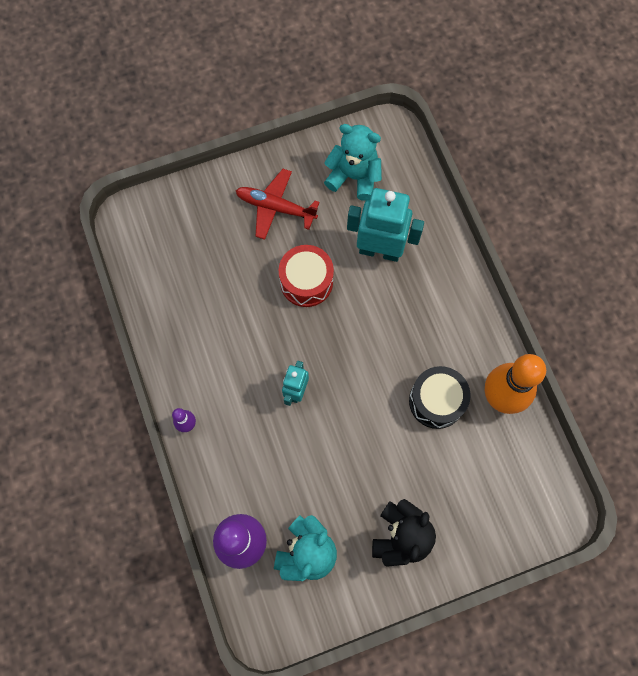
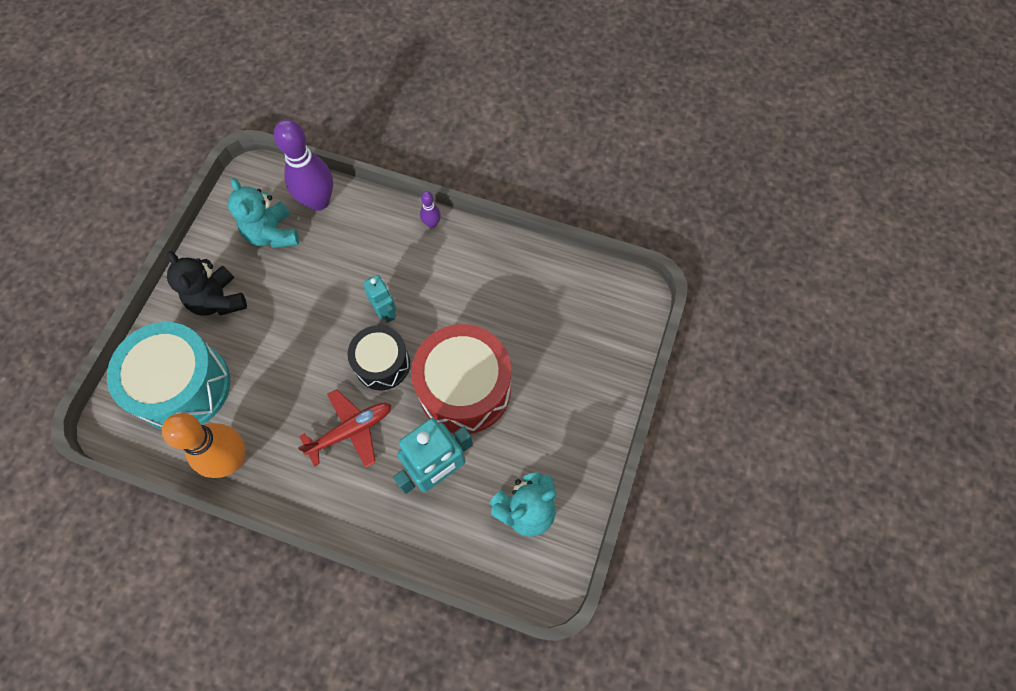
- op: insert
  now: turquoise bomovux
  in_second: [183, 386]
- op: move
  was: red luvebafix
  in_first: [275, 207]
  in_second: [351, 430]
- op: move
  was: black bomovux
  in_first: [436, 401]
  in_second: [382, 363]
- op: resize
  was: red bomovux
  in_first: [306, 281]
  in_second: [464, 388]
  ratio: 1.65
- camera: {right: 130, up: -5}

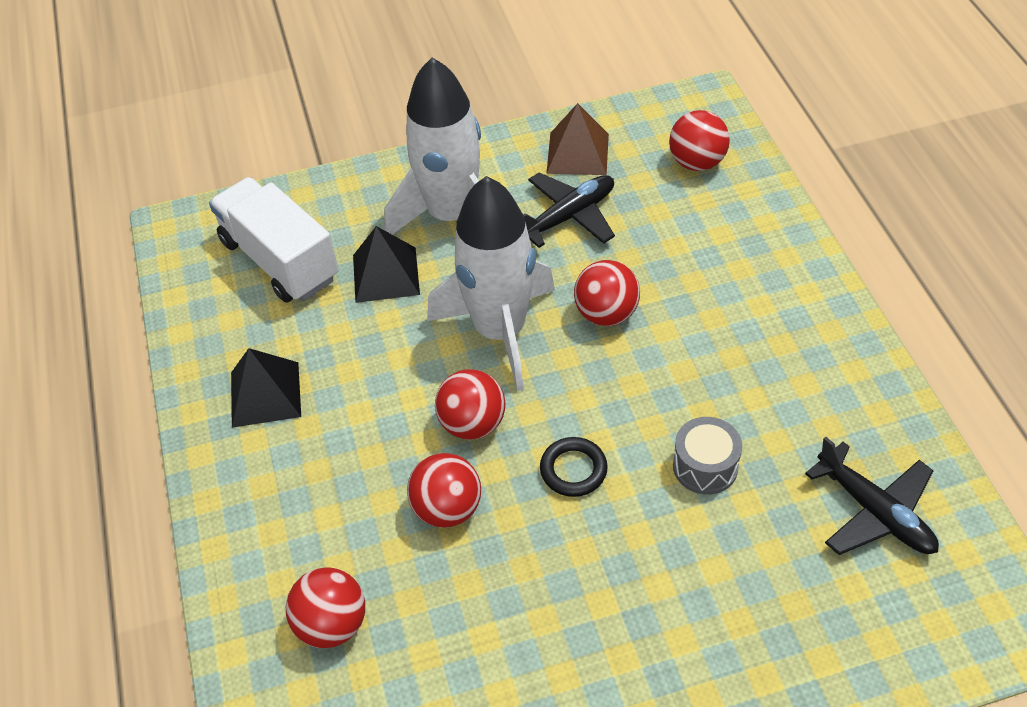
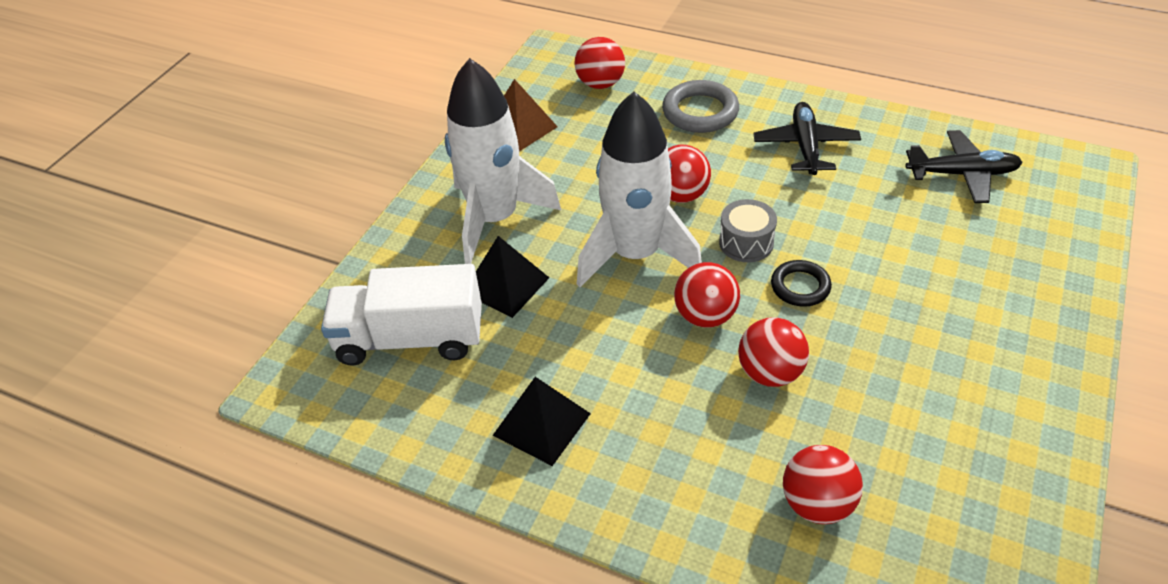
- op: insert
  now: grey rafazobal
  in_second: [700, 112]
- op: move
  was: grey bomovux
  in_first: [705, 466]
  in_second: [746, 243]
- op: move
  was: black luvebafix
  in_first: [569, 216]
  in_second: [805, 146]
- camera: {right: -50, up: -5}

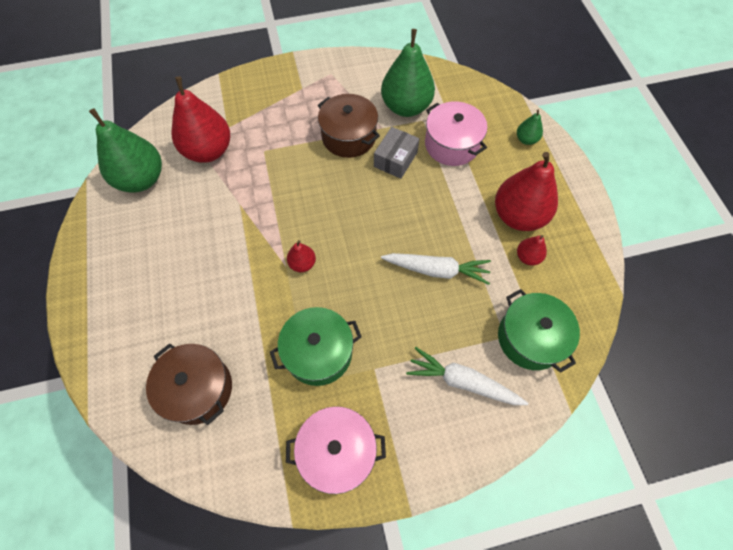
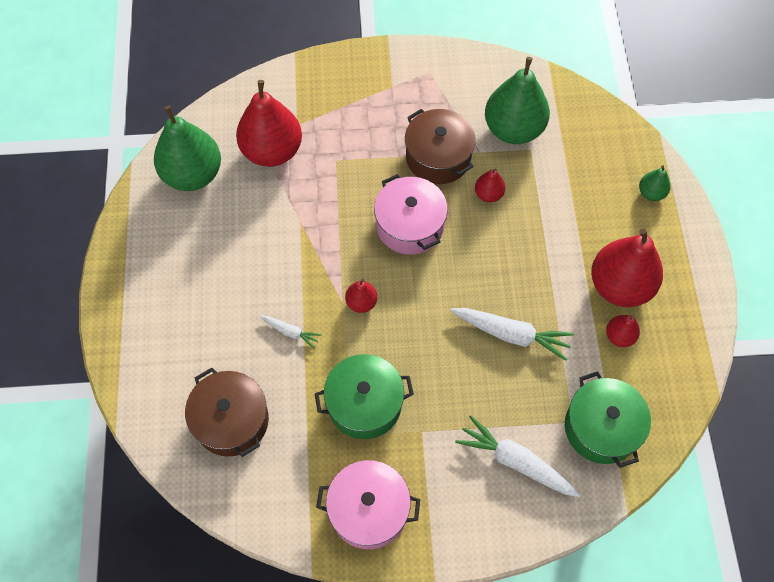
- op: insert
  now: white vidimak
  in_second: [290, 332]
- op: move
  was: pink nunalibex
  in_first: [452, 144]
  in_second: [410, 225]
- op: replace
  was: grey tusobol
  now: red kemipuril
  in_first: [395, 159]
  in_second: [488, 194]
- camera: {right: 10, up: 0}

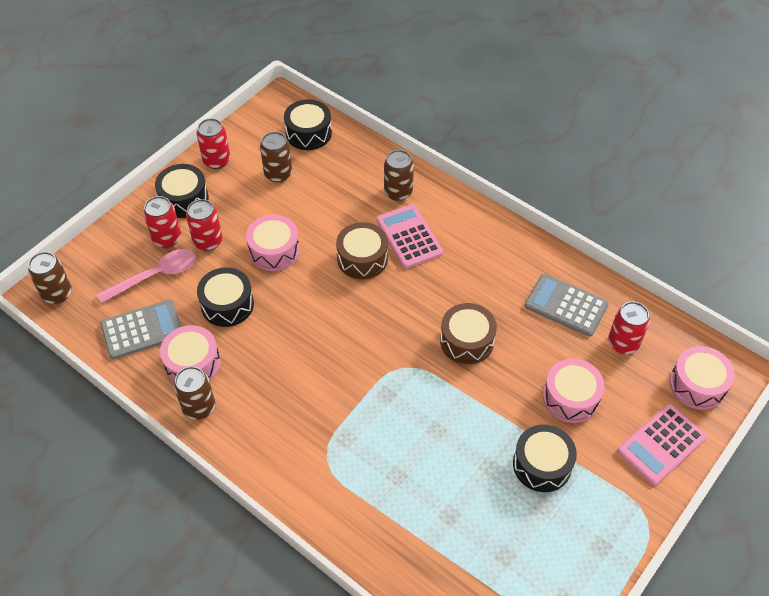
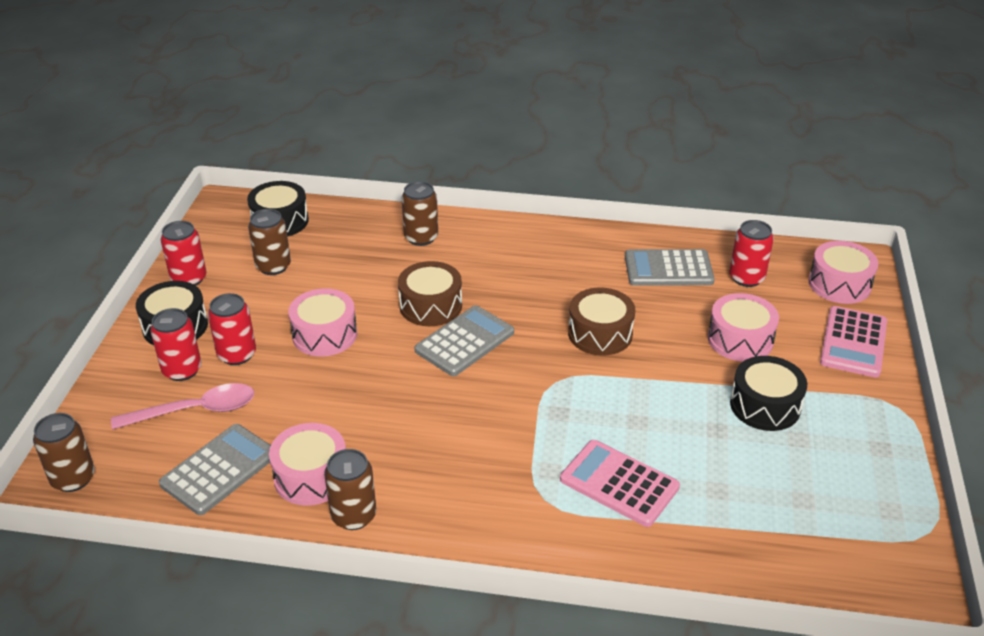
- op: rotate
  was: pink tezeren
  in_first: [156, 276]
  in_second: [195, 410]
  clockwise: 45
- op: insert
  now: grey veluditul
  in_second: [464, 341]
- op: move
  was: pink veluditul
  in_first: [409, 237]
  in_second: [619, 483]
- op: delete
  was: black bomovux
  in_first: [227, 304]
- camera: {right: -30, up: -15}

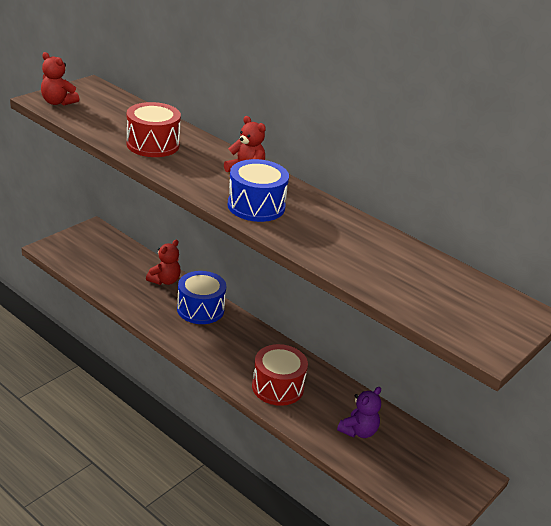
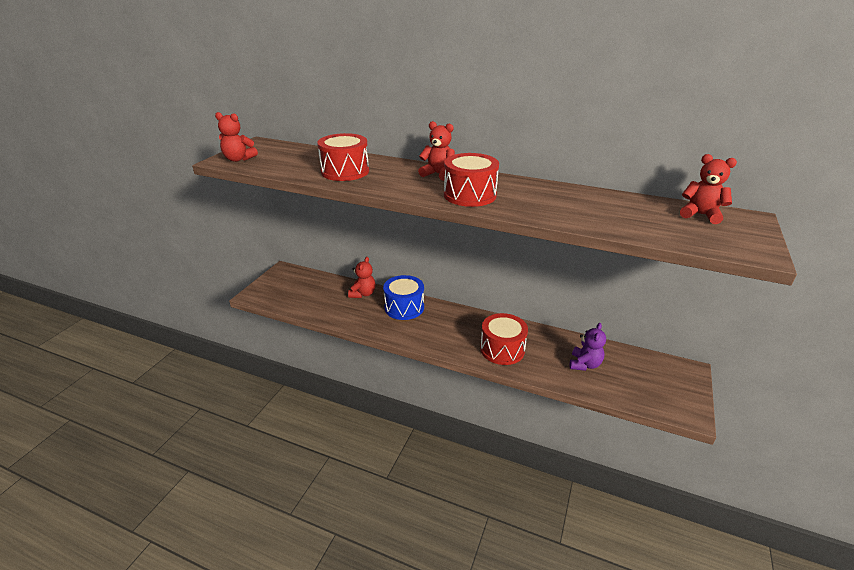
- op: recolor
  was: blue bomovux
  now: red bomovux
  in_first: [256, 206]
  in_second: [469, 195]
- op: insert
  now: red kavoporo
  in_second: [700, 215]
- camera: {right: -15, up: 0}

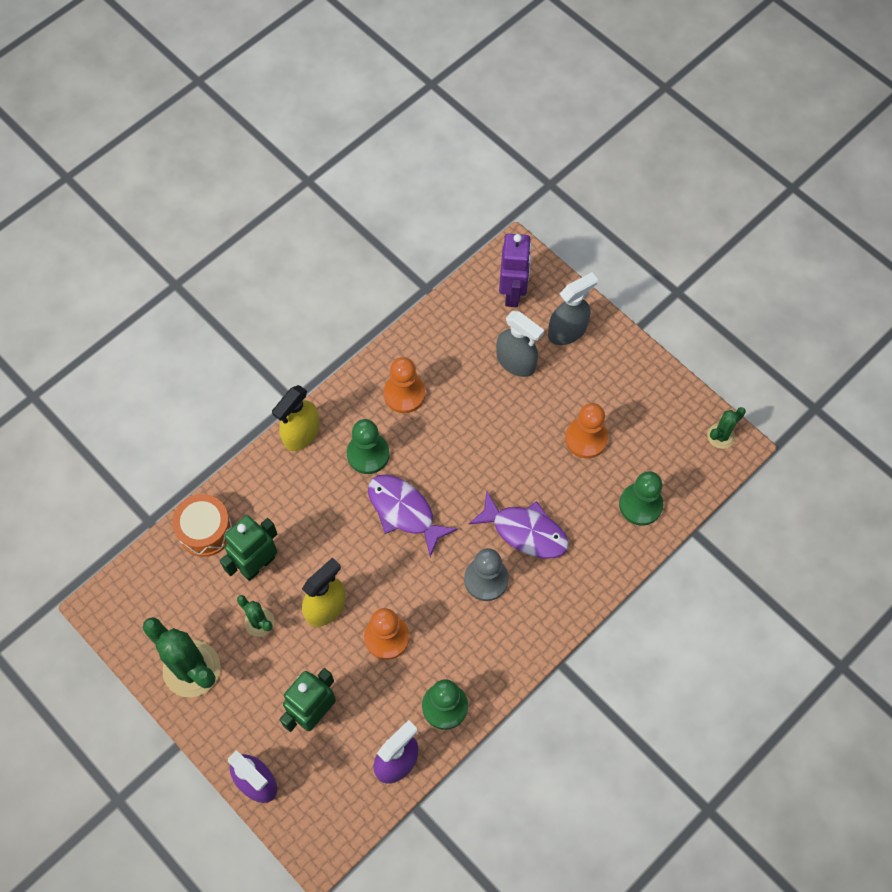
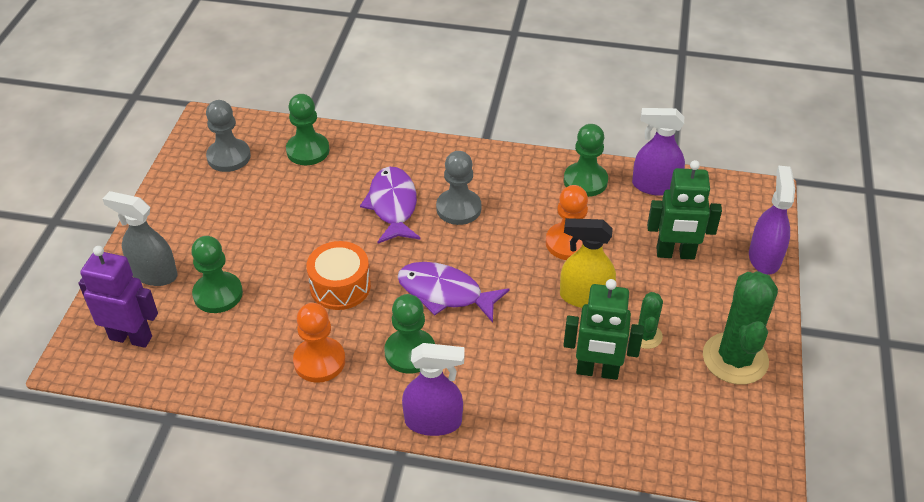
- op: rotate
  was: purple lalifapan
  in_first: [513, 293]
  in_second: [131, 337]
  clockwise: 45
- op: replace
  was: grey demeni
  now: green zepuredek
  in_first: [516, 362]
  in_second: [218, 294]
- op: insert
  now: grey zepuredek
  in_second: [229, 157]
- op: move
  was: orange bomovux
  in_first: [205, 530]
  in_second: [340, 286]
- op: rotate
  was: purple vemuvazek
  in_first: [404, 511]
  in_second: [445, 293]
  clockwise: 105
- op: recolor
  was: yellow demeni
  now: purple demeni
  in_first: [301, 434]
  in_second: [433, 421]
- op: delete
  was: orange zepuredek
  in_first: [586, 438]
- op: delete
  was: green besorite
  in_first: [721, 436]
- camera: {right: -125, up: -20}

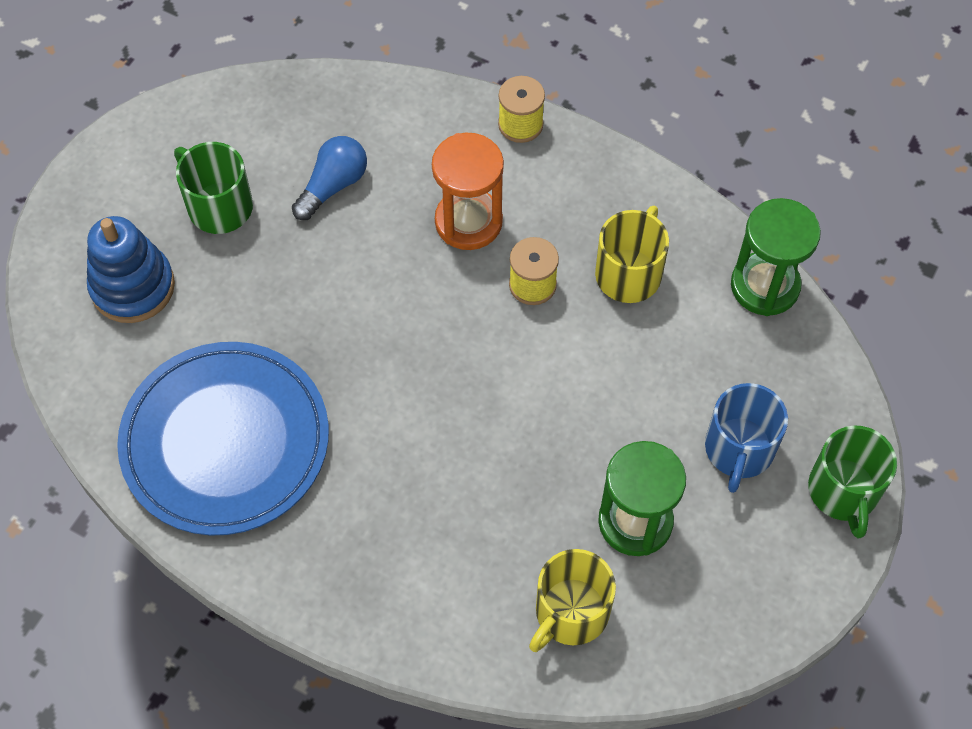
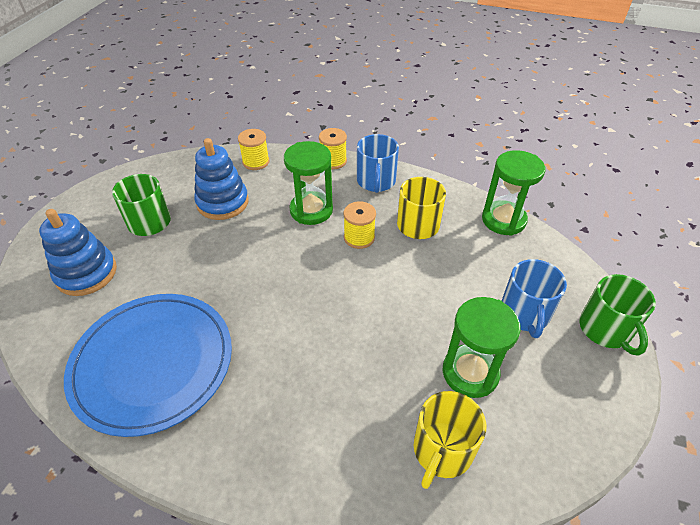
- op: replace
  was: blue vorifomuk
  now: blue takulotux
  in_first: [333, 186]
  in_second: [222, 202]
- op: insert
  now: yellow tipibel
  in_second: [256, 162]
- op: recolor
  was: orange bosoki
  now: green bosoki
  in_first: [468, 222]
  in_second: [311, 210]
- op: insert
  now: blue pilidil
  in_second: [376, 181]
- camera: {right: -10, up: -15}

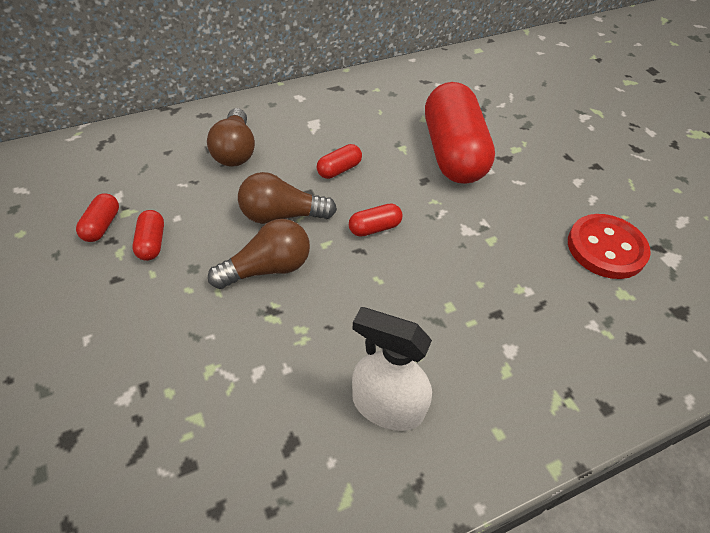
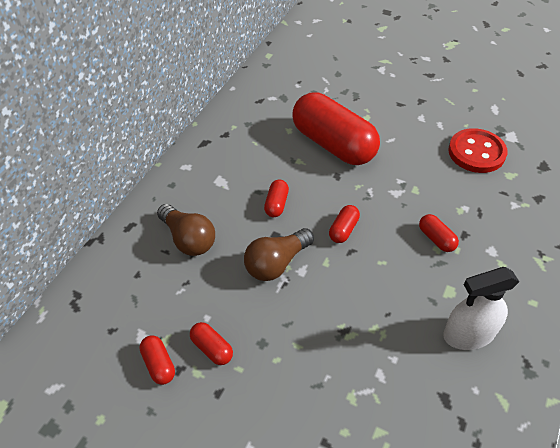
- op: insert
  now: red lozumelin
  in_second: [436, 239]
- op: delete
  was: brown vorifomuk
  in_first: [268, 268]
- camera: {right: -35, up: 0}

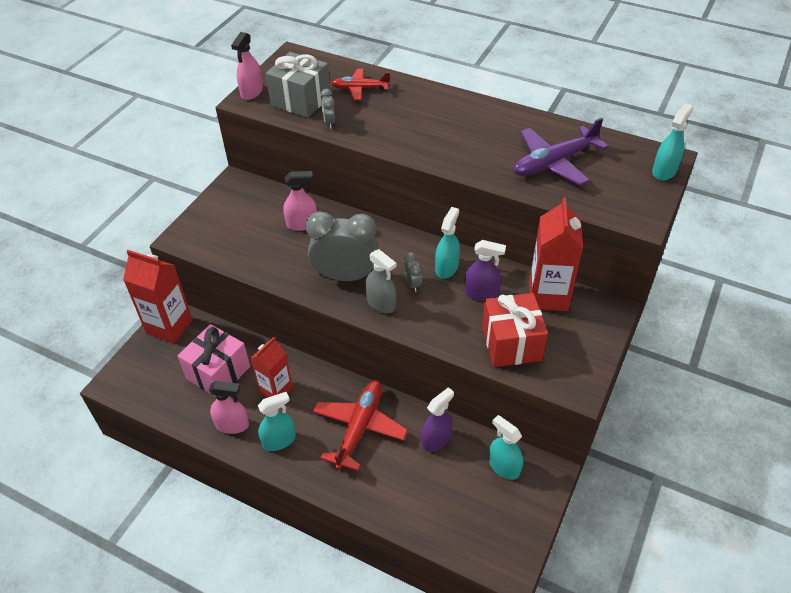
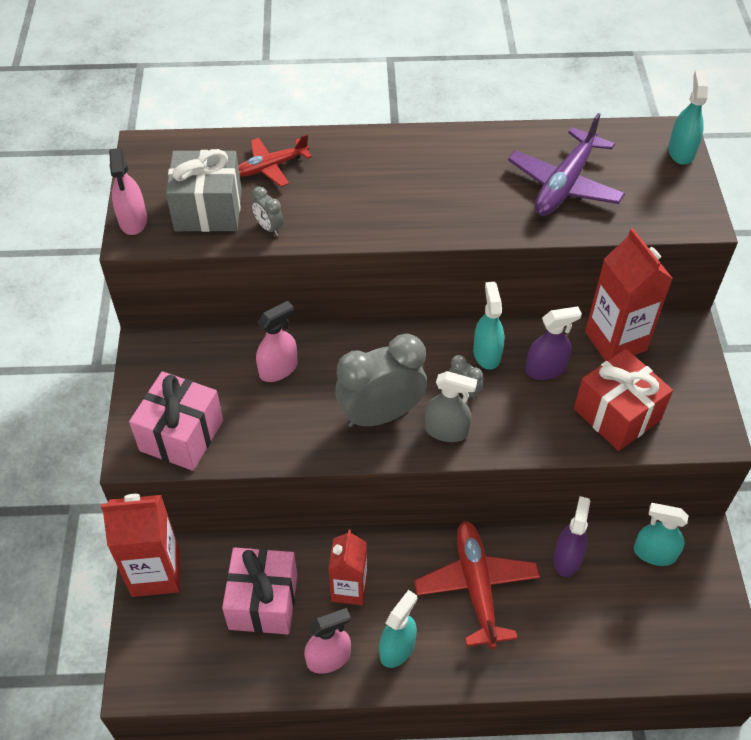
- op: insert
  now: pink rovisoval
  in_second: [181, 435]
- camera: {right: -30, up: 5}

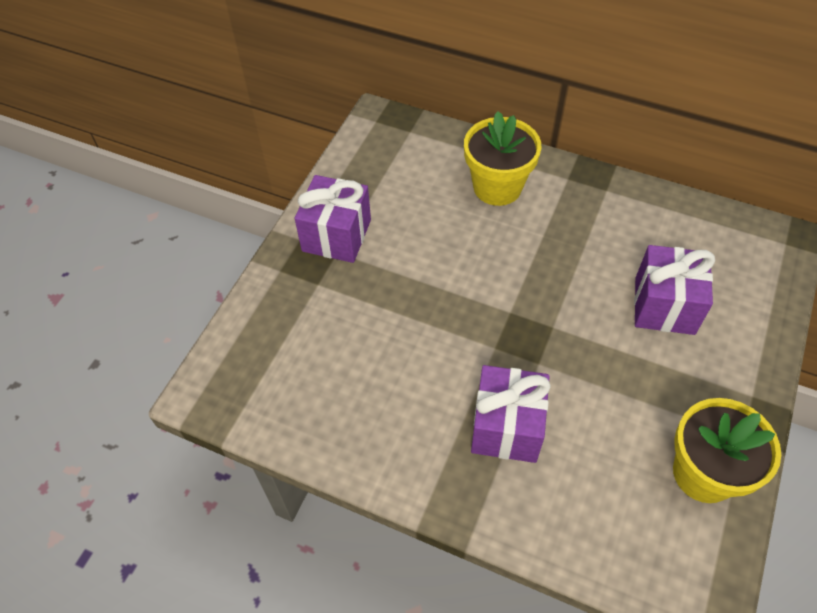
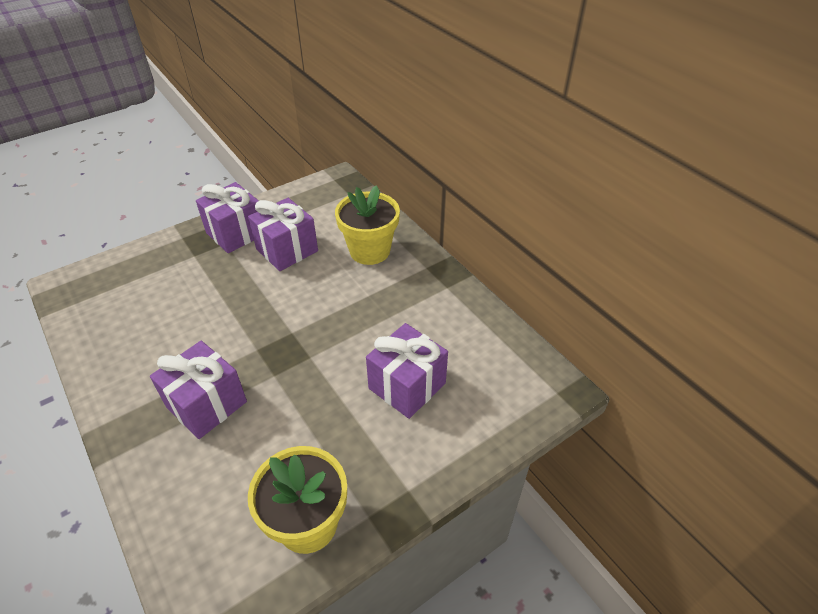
- op: insert
  now: purple rovisoval
  in_second: [287, 250]
- camera: {right: 30, up: -10}

